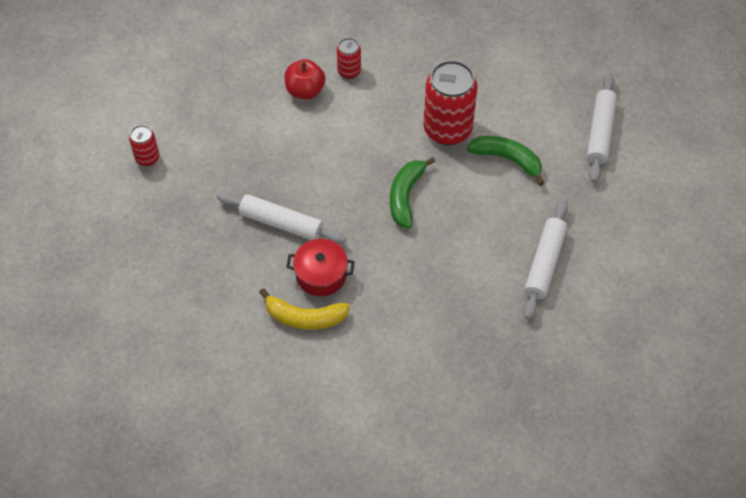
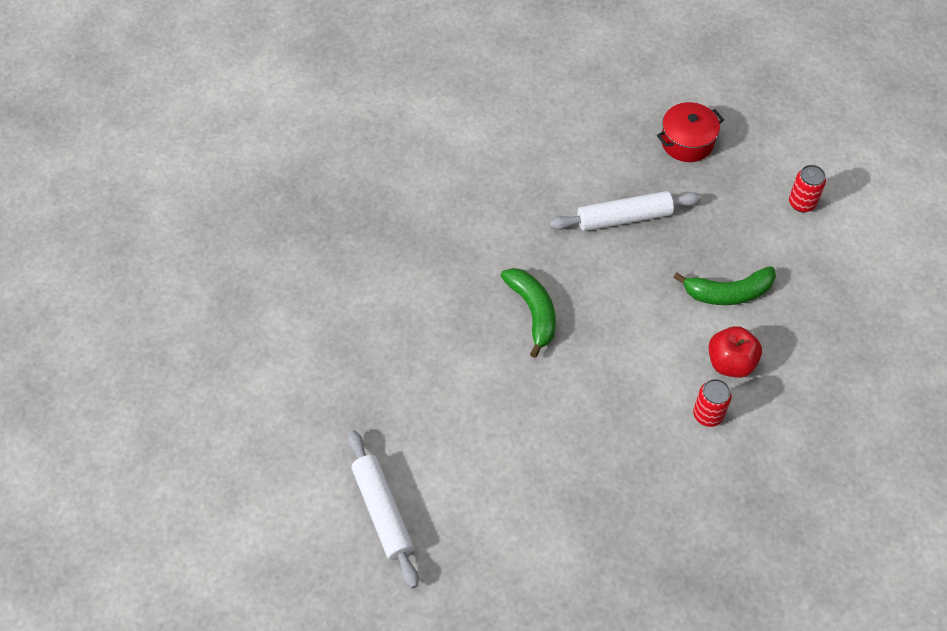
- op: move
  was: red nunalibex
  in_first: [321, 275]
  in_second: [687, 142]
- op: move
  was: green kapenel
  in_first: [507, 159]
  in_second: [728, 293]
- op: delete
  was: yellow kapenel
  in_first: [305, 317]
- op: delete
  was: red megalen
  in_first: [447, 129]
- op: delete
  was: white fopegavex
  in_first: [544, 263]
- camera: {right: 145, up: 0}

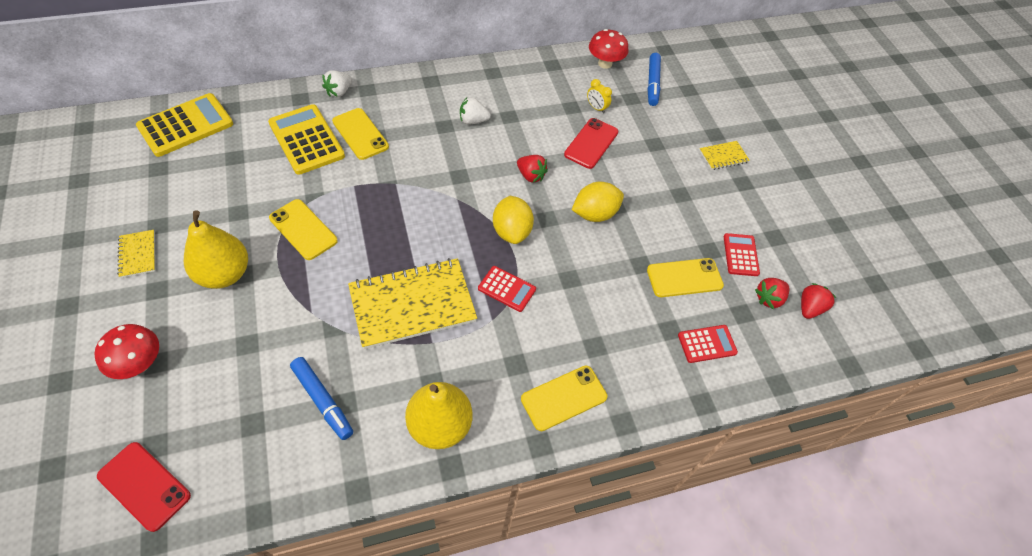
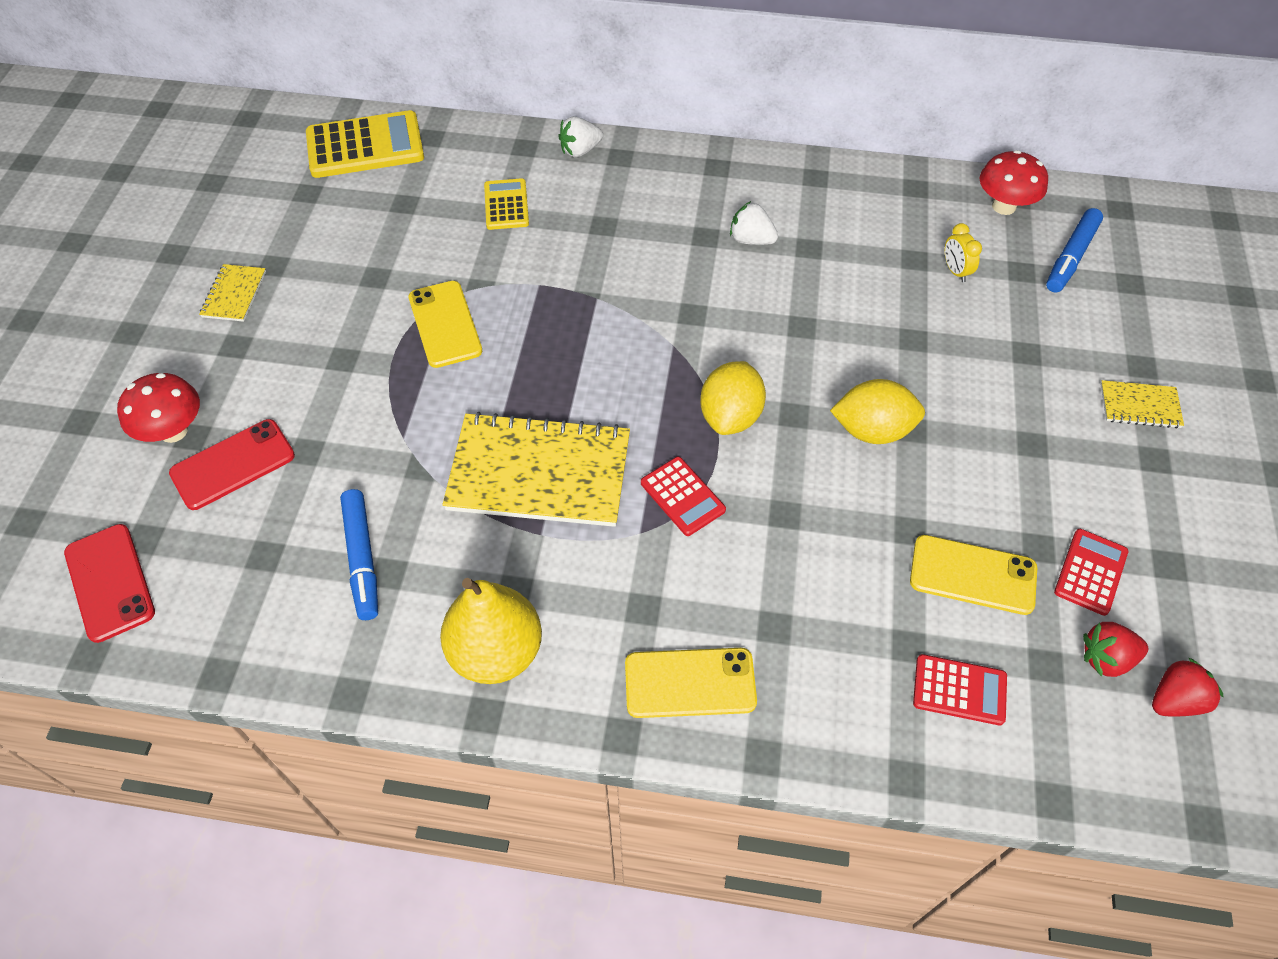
- op: move
  was: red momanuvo
  in_first: [591, 143]
  in_second: [233, 465]
- op: resize
  was: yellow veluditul
  in_first: [306, 140]
  in_second: [506, 205]
  ratio: 0.56
- op: delete
  was: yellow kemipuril
  in_first: [224, 274]
- op: delete
  was: yellow momanuvo
  in_first: [360, 134]
- op: delete
  was: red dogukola
  in_first: [531, 176]
- camera: {right: 30, up: 0}

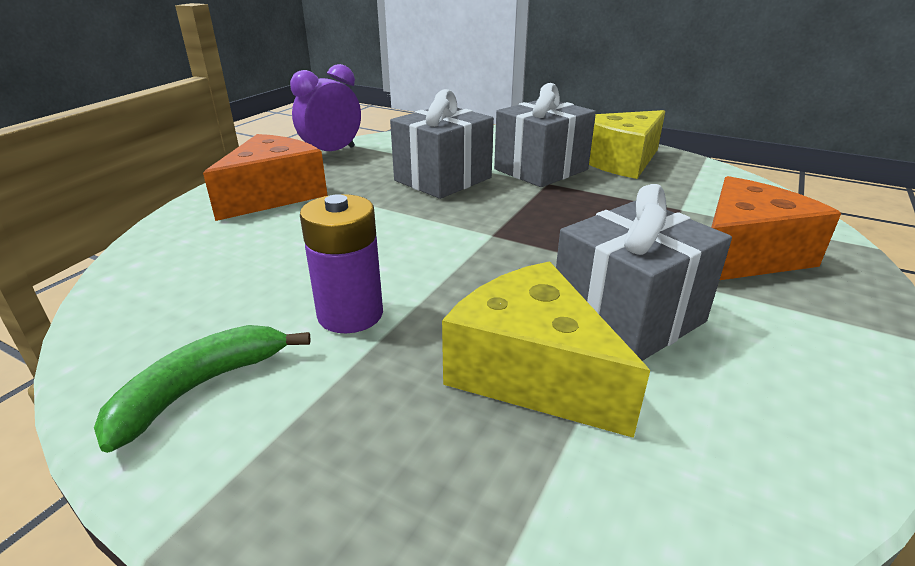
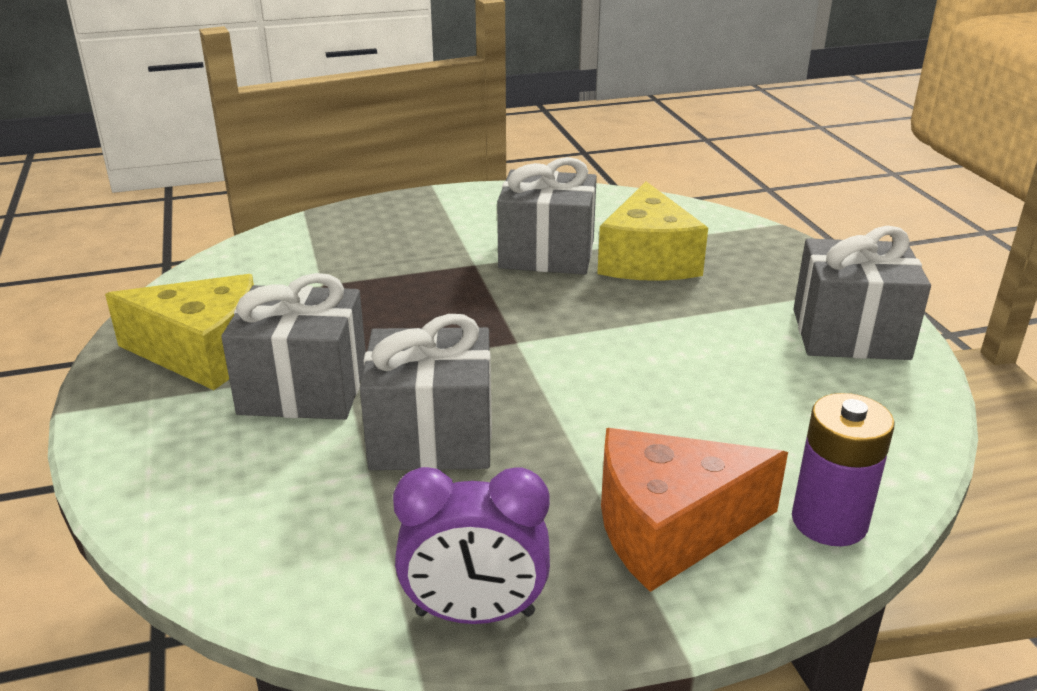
- op: move
  was: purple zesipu
  in_first: [350, 314]
  in_second: [829, 521]
- op: replace
  was: green kapenel
  now: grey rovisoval
  in_first: [200, 388]
  in_second: [850, 334]
- op: delete
  was: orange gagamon
  in_first: [745, 255]
- camera: {right: -135, up: 0}

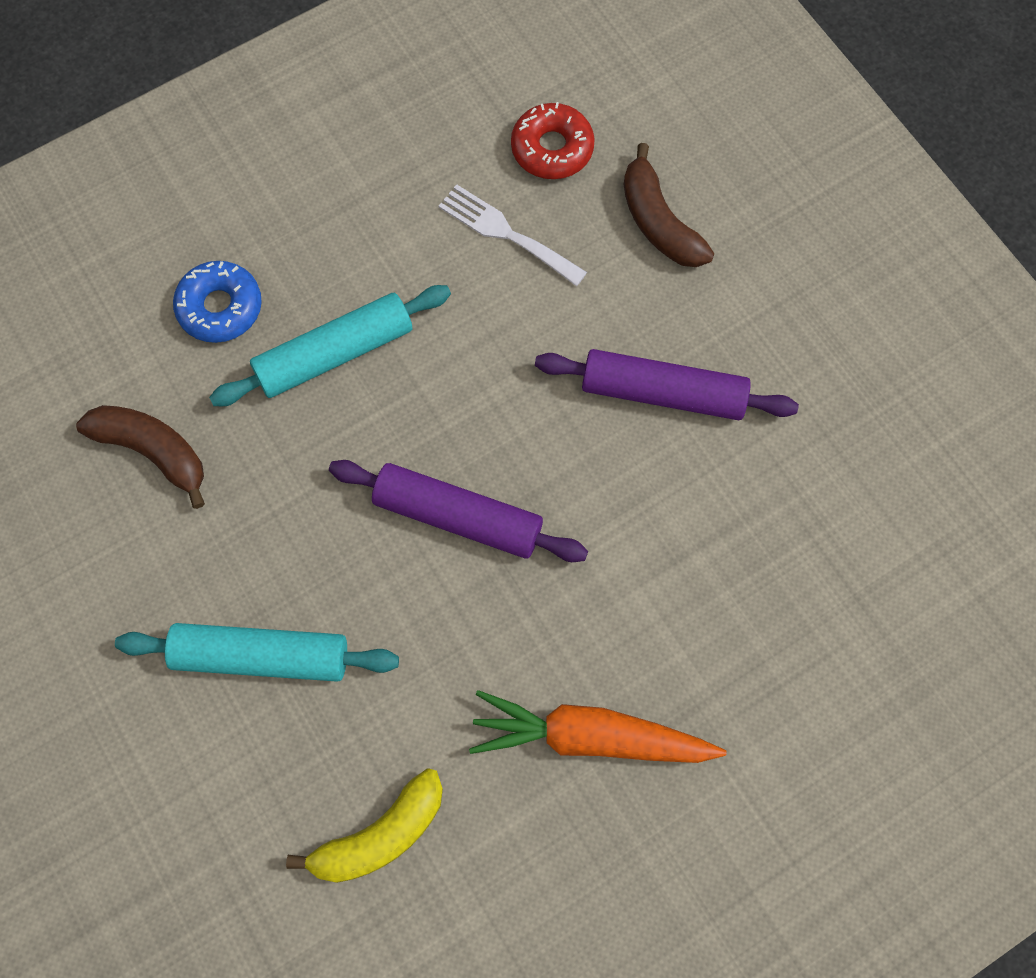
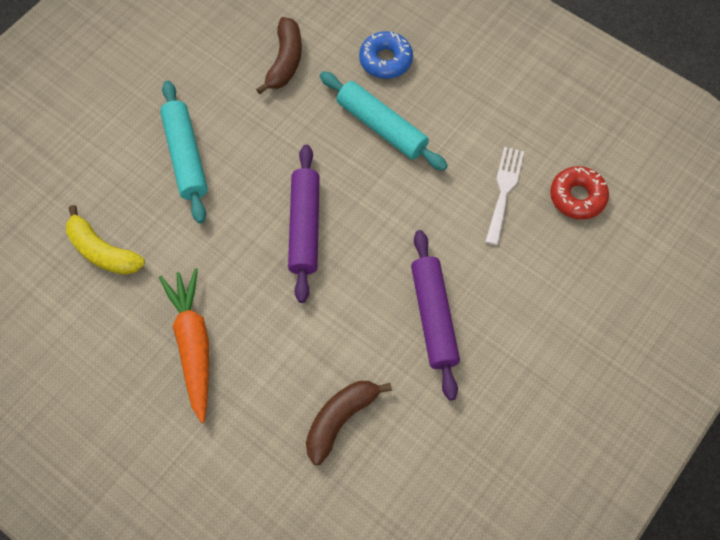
- op: move
  was: brown kapenel
  in_first: [658, 222]
  in_second: [340, 419]
- camera: {right: 70, up: -5}

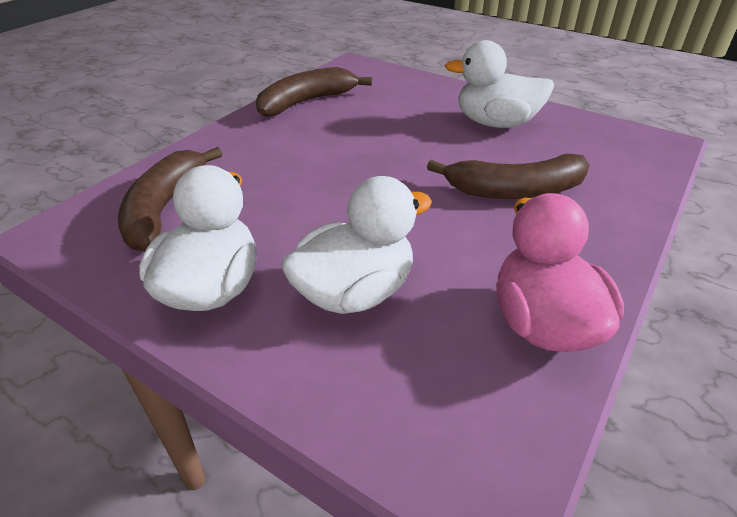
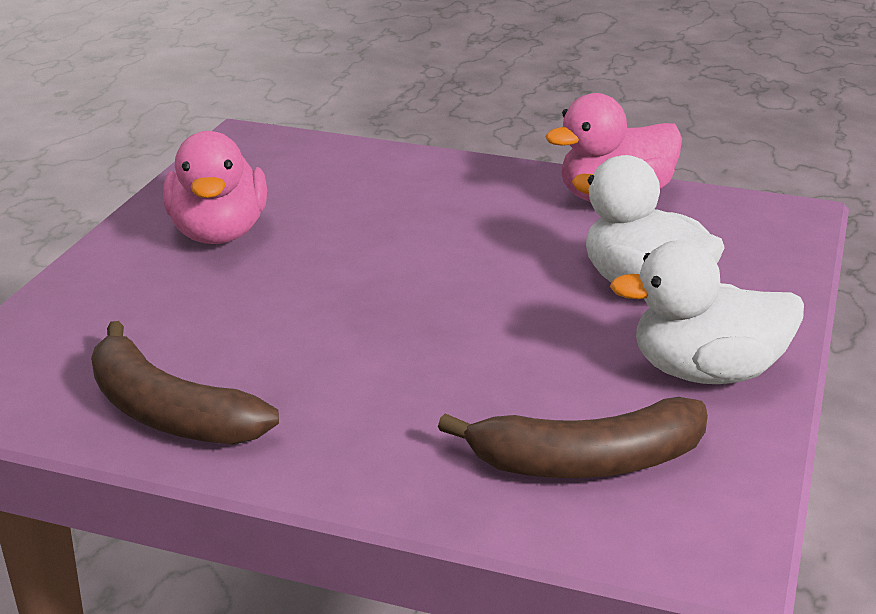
- op: recolor
  was: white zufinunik
  now: pink zufinunik
  in_first: [496, 123]
  in_second: [219, 233]
- op: delete
  was: brown kapenel
  in_first: [515, 190]
- camera: {right: -105, up: -10}

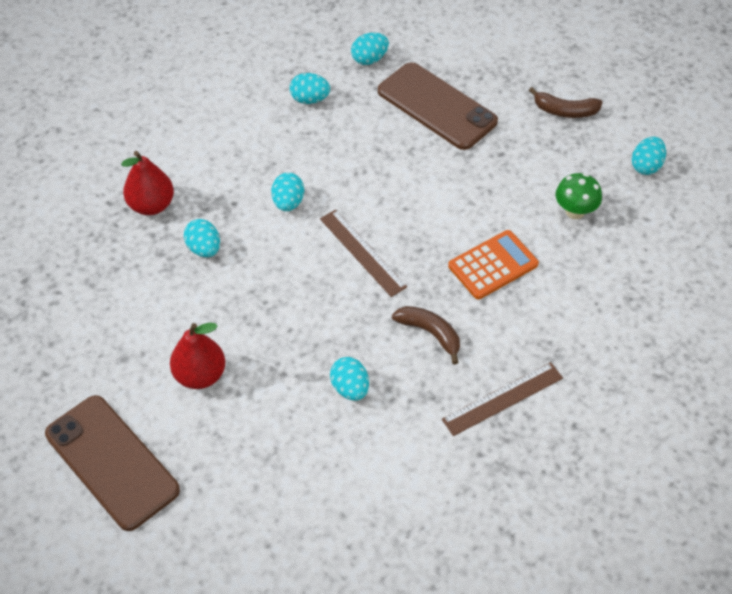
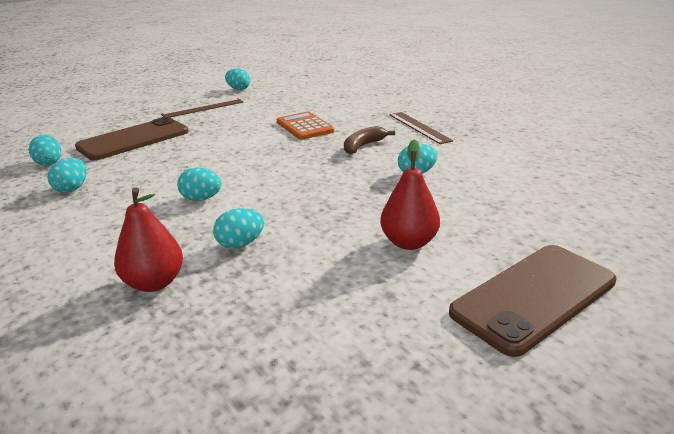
- op: move
  was: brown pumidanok
  in_first: [362, 252]
  in_second: [203, 108]
- op: delete
  was: brown kapenel
  in_first: [565, 111]
- op: delete
  was: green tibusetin
  in_first: [575, 211]
- camera: {right: -85, up: -25}

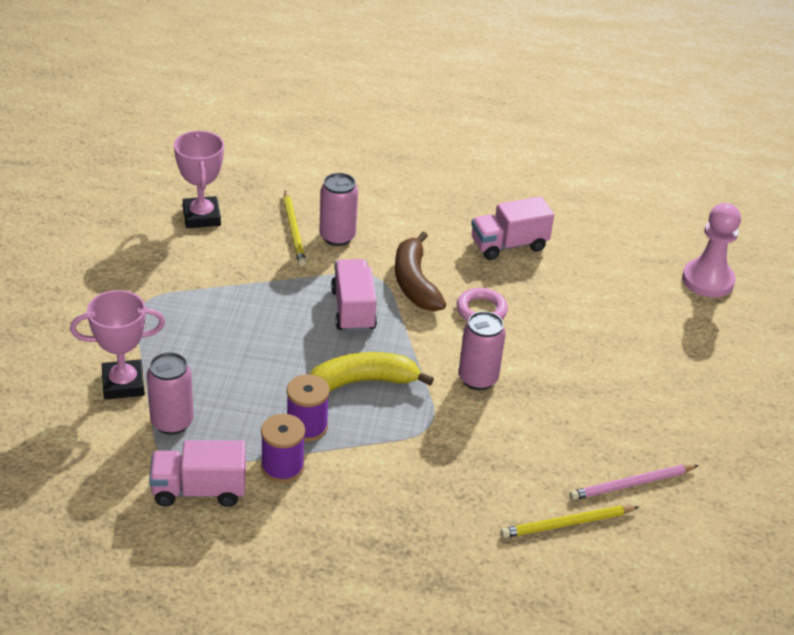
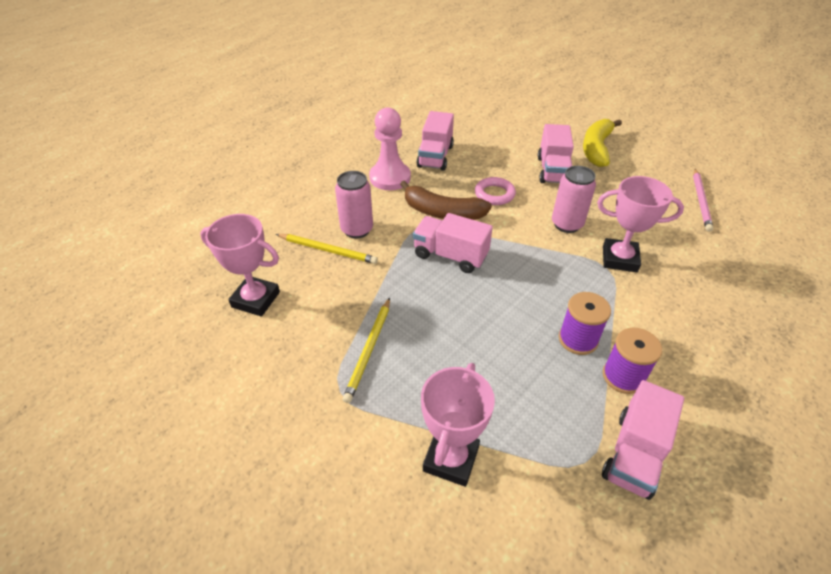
- op: move
  was: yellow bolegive
  in_first: [567, 524]
  in_second: [369, 350]
- op: move
  was: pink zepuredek
  in_first: [707, 280]
  in_second: [390, 178]
- op: insert
  now: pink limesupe
  in_second: [553, 170]
- op: move
  was: yellow kapenel
  in_first: [363, 382]
  in_second: [596, 149]
- op: insert
  now: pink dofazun
  in_second: [619, 259]
- op: delete
  was: pink megalen
  in_first: [172, 422]
- camera: {right: -55, up: 5}

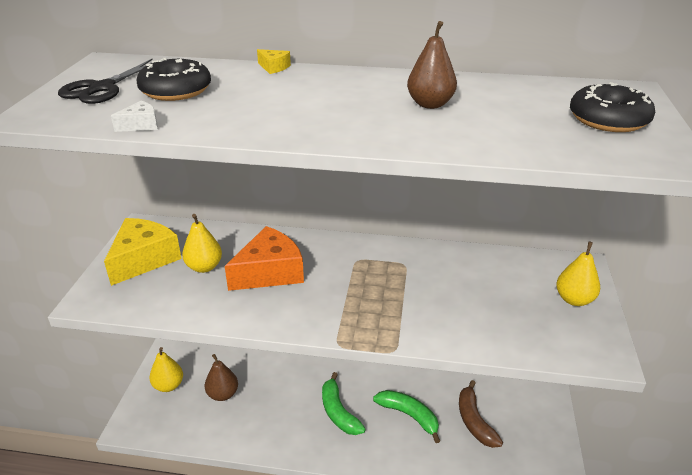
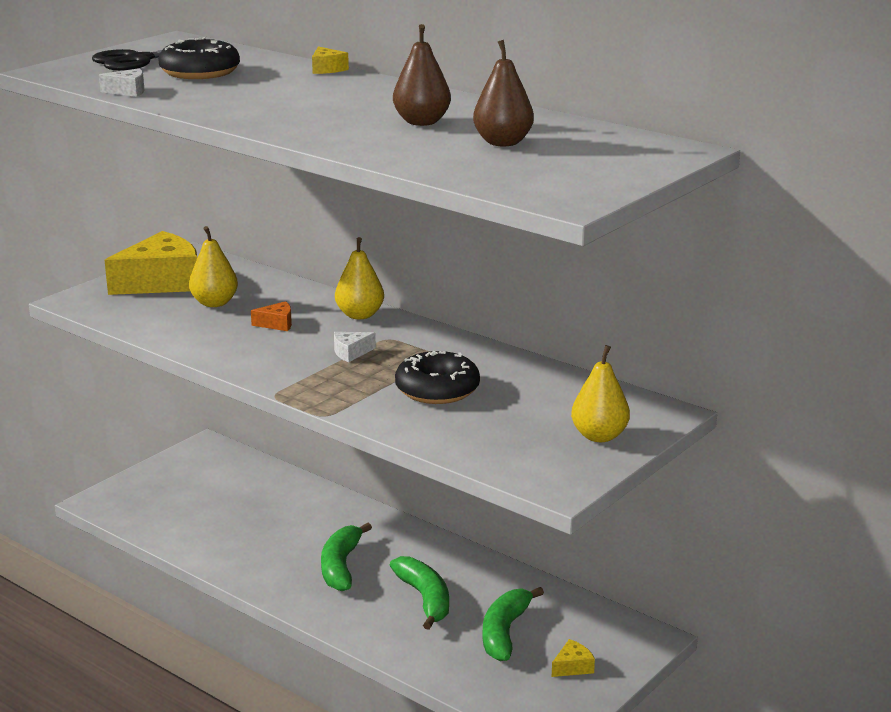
- op: resize
  was: orange gagamon
  in_first: [270, 272]
  in_second: [277, 324]
  ratio: 0.42
- op: insert
  now: white gagamon
  in_second: [351, 353]
- op: move
  was: yellow kemipuril
  in_first: [168, 385]
  in_second: [359, 315]
- op: move
  was: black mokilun
  in_first: [608, 119]
  in_second: [437, 389]
- op: move
  was: brown kemipuril
  in_first: [223, 394]
  in_second: [503, 143]
- op: recolor
  was: brown kapenel
  now: green kapenel
  in_first: [474, 421]
  in_second: [504, 632]
- op: insert
  now: yellow gagamon
  in_second: [573, 667]
- camera: {right: 30, up: -10}

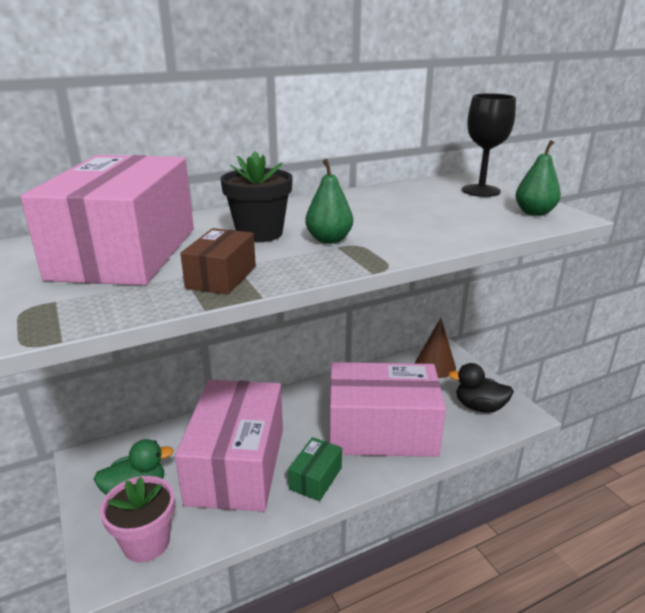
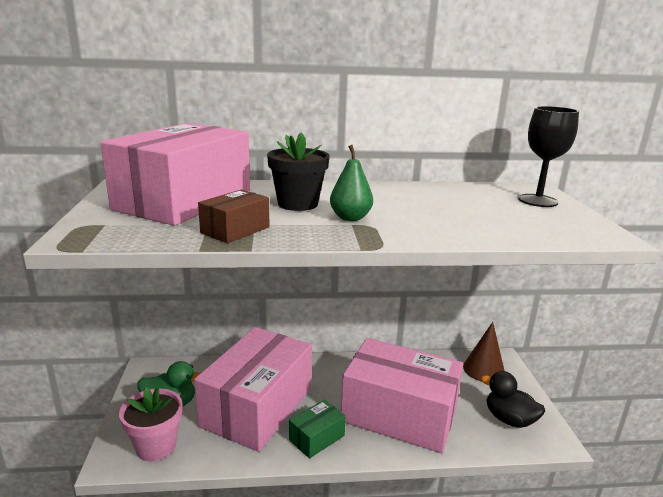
- op: delete
  was: green kemipuril
  in_first: [534, 213]
- camera: {right: 20, up: -5}

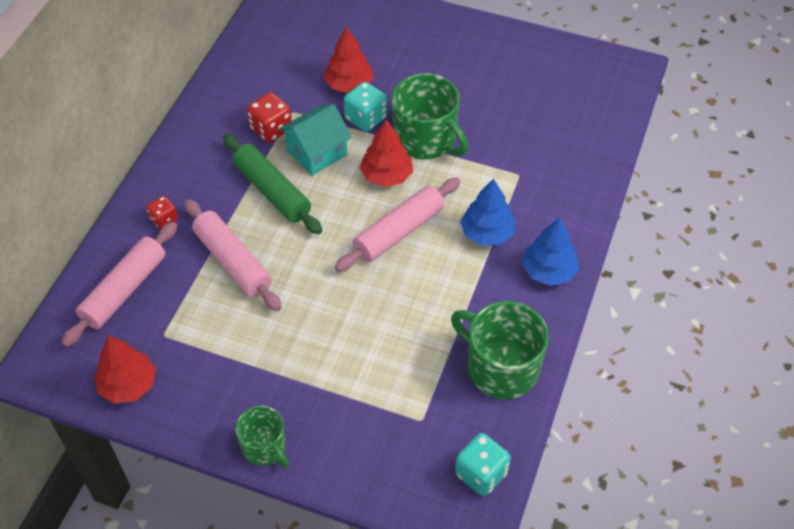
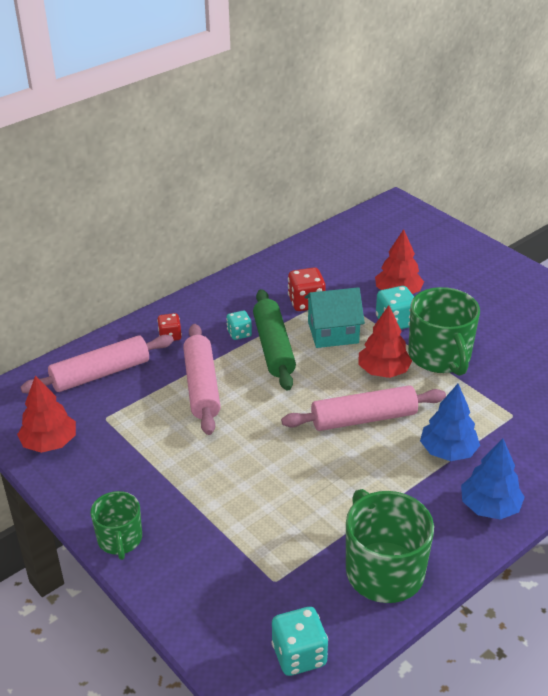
- op: insert
  now: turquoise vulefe
  in_second: [239, 333]
- camera: {right: 30, up: -15}

